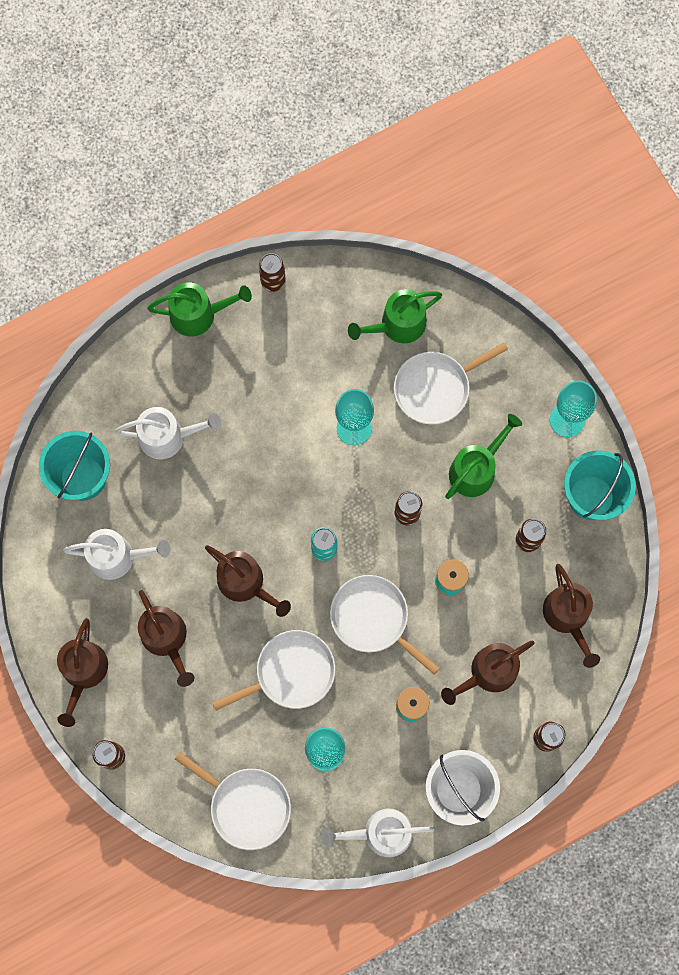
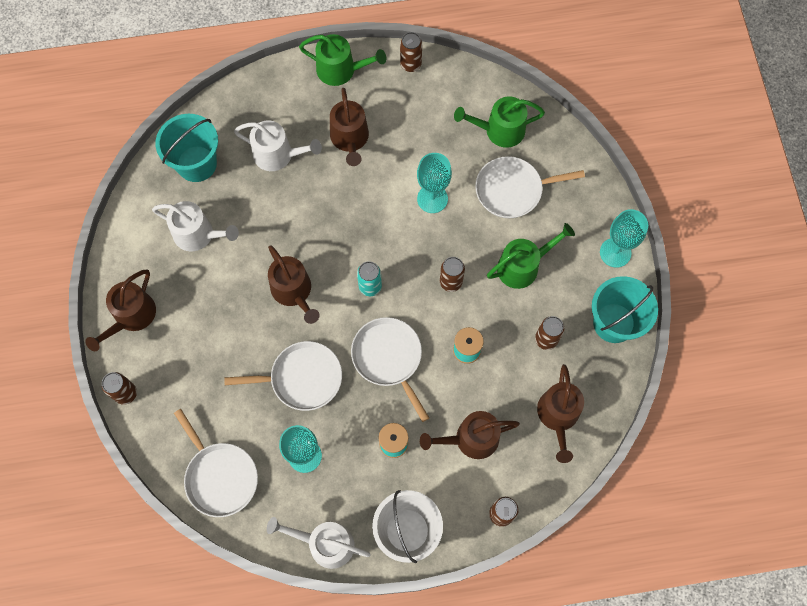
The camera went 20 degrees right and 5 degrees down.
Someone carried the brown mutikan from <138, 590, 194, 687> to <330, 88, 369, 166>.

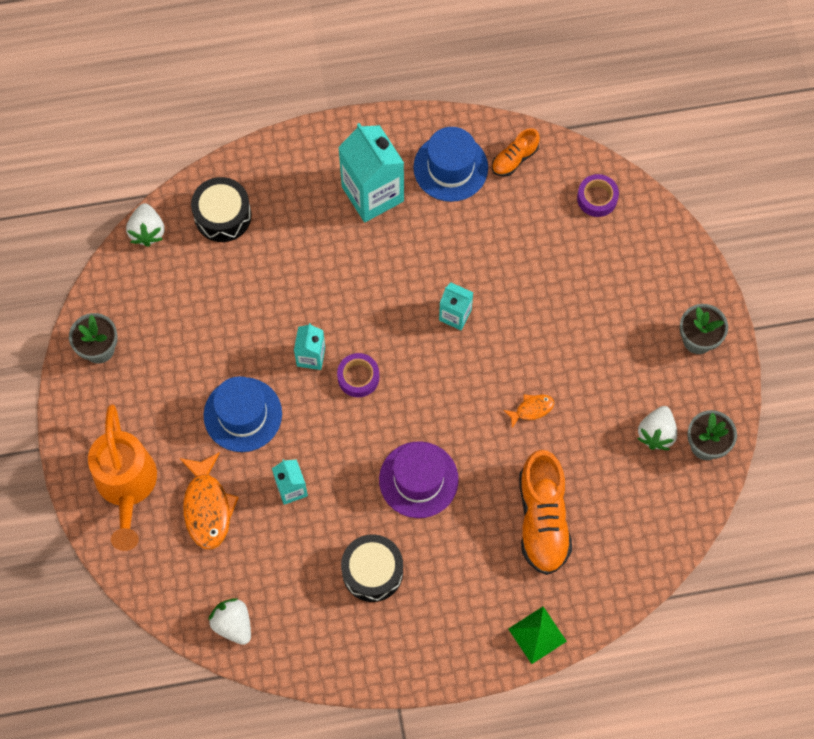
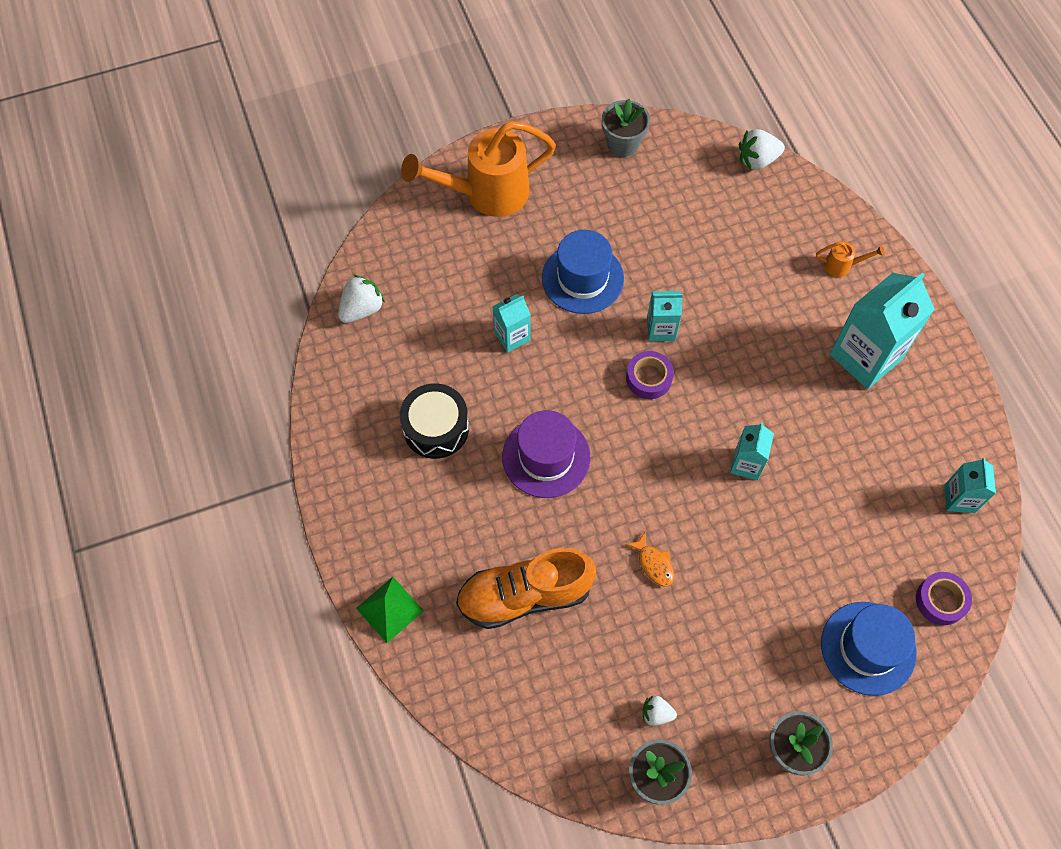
The camera went 80 degrees right and 5 degrees down.
Someone took away the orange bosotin at <180, 452, 239, 549>.
Someone took away the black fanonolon at <191, 177, 252, 242>.
Someone put down the orange mutikan at <816, 242, 885, 277>.
Someone carried the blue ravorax from <413, 127, 488, 202> to <821, 602, 916, 696>.
Someone swapped the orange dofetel at <492, 128, 540, 177> for the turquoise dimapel at <944, 458, 996, 513>.
Someone scaled the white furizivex at <637, 406, 677, 450> by 0.61.

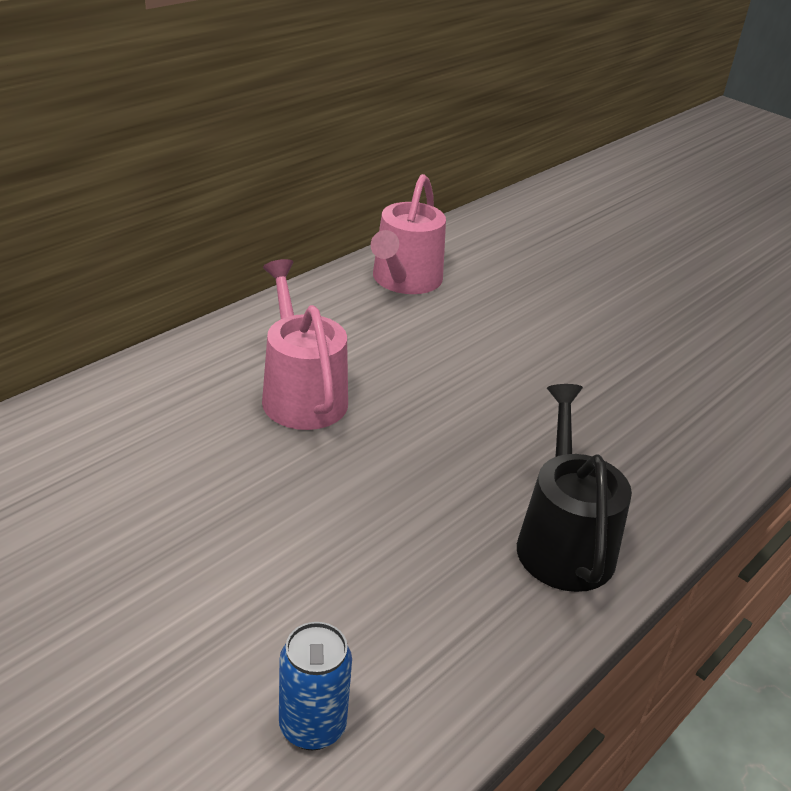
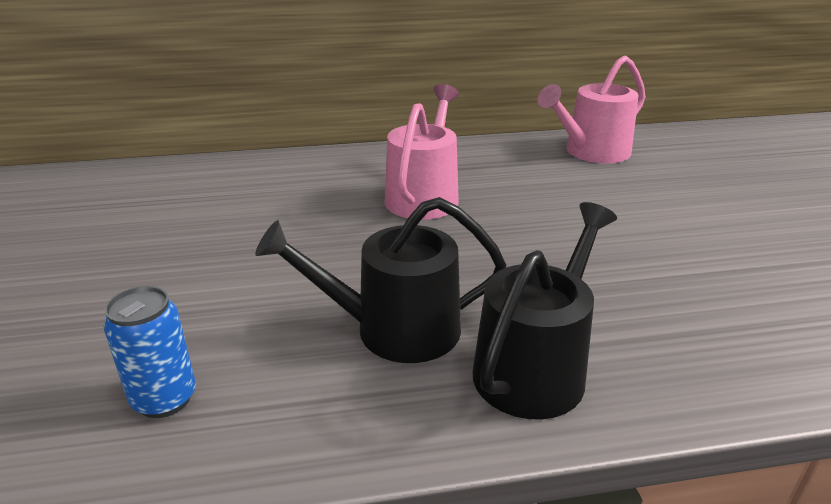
The camera went 40 degrees right and 5 degrees down.
Someone put down the black mutikan at <255, 197, 506, 363>.

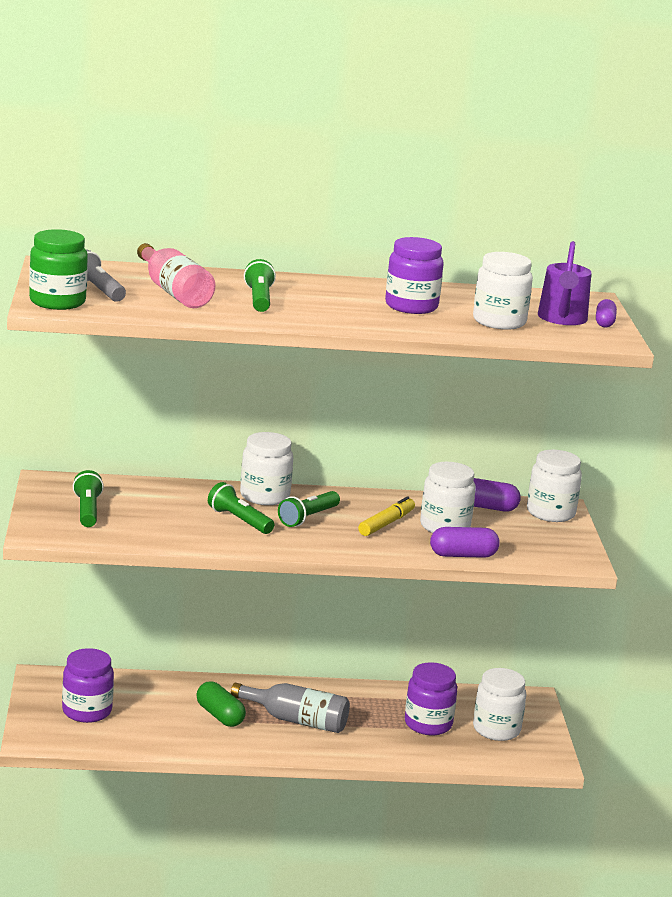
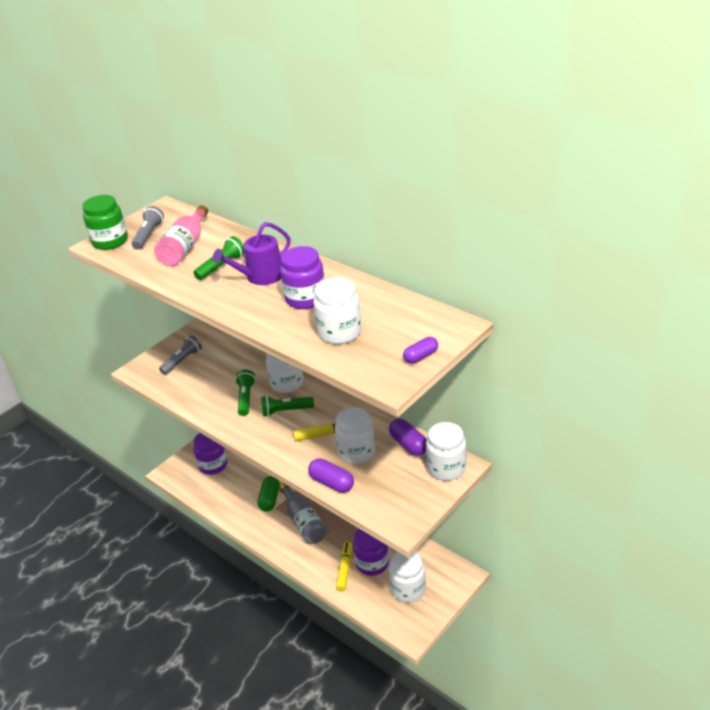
The camera went 50 degrees right and 15 degrees up.
Someone put down the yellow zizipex at <336, 541, 352, 592>.
Someone carried the purple mutikan from <538, 241, 591, 325> to <213, 222, 290, 285>.
Someone repainted the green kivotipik at <73, 470, 104, 527>, which became the grey kivotipik at <159, 335, 202, 375>.

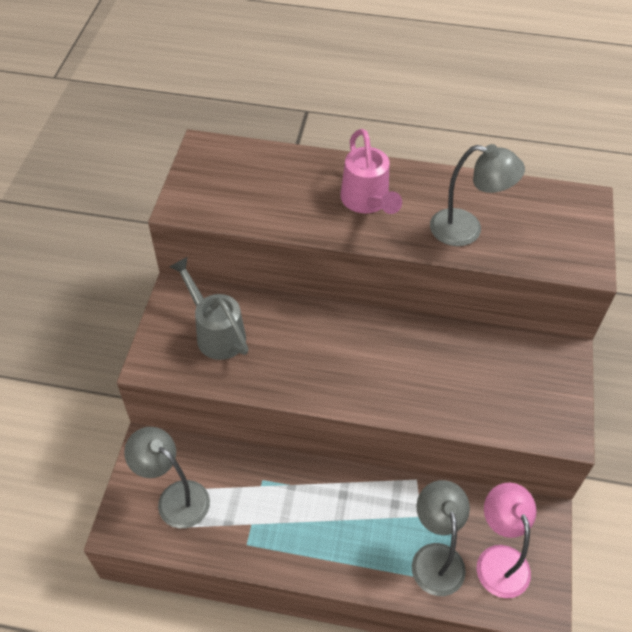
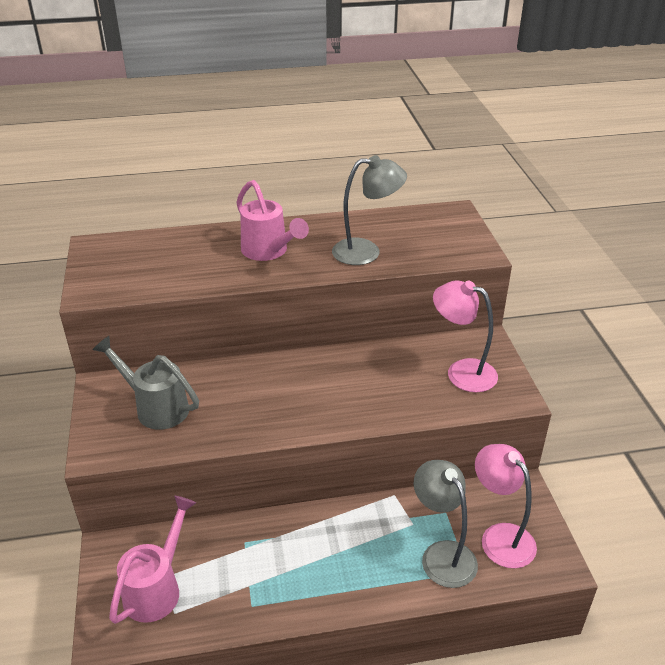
The camera went 20 degrees left and 15 degrees down.
Someone put down the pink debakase at <433, 280, 498, 392>.
Someone swapped the grey debakase at <124, 427, 210, 528> for the pink mutikan at <109, 496, 196, 624>.

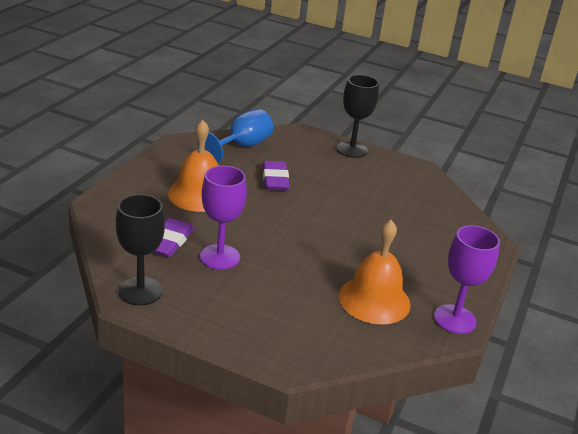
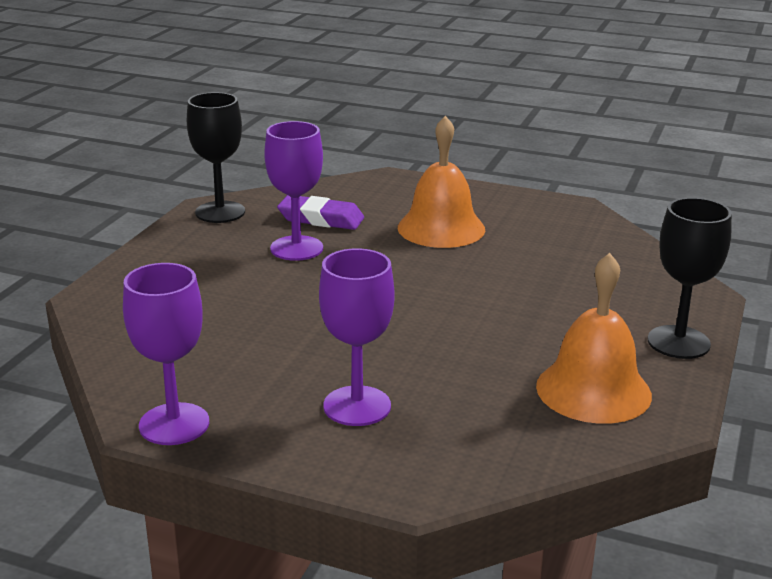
The camera went 90 degrees right and 5 degrees down.
Someone took away the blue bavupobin at <197, 109, 273, 163>.
Someone took away the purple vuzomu at <263, 161, 290, 191>.
Someone put down the purple bavupobin at <319, 248, 395, 426>.
Someone carried the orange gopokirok from <339, 220, 411, 324> to <536, 253, 652, 424>.

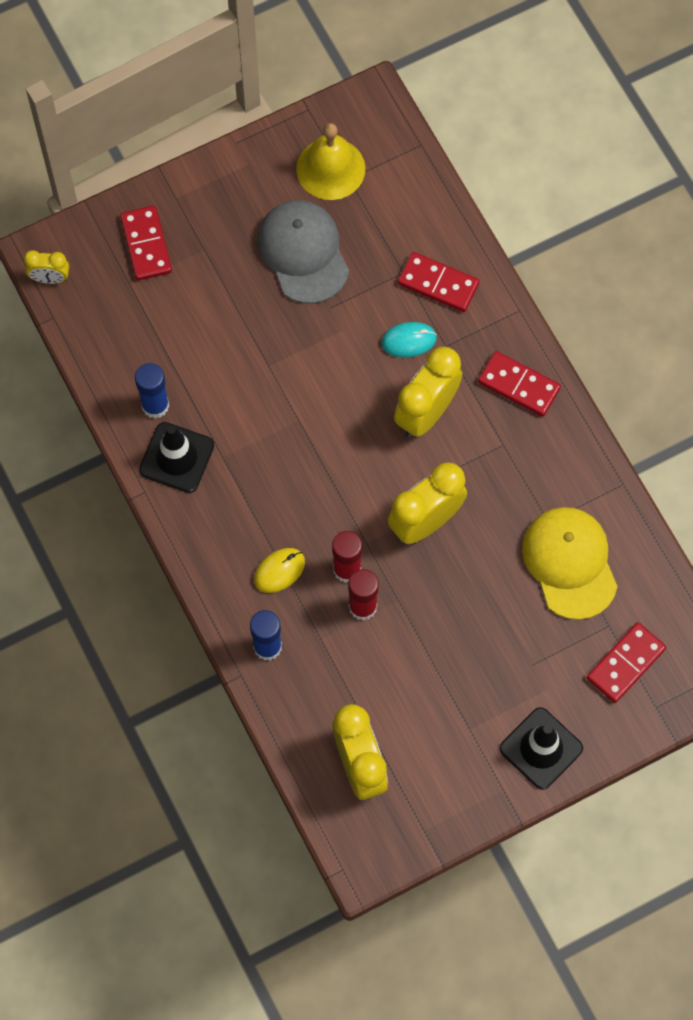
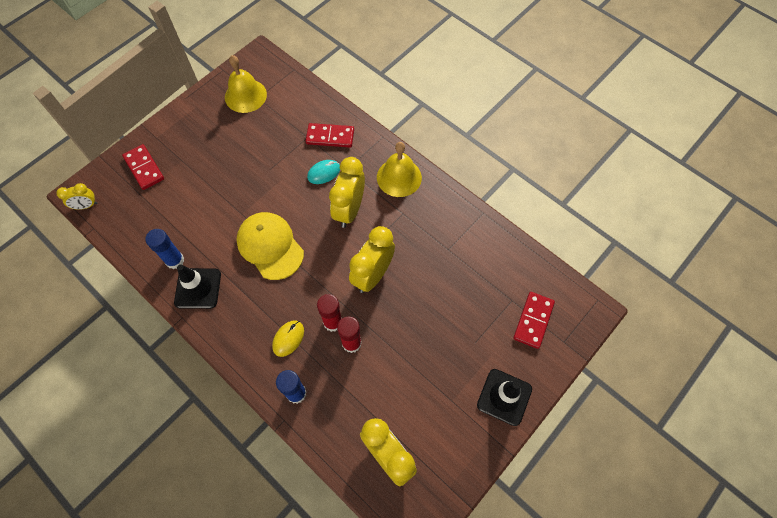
The camera went 20 degrees left and 5 degrees down.
Someone took away the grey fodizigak at <257, 200, 349, 304>.
Someone carried the yellow fodizigak from <522, 507, 618, 620> to <236, 212, 304, 280>.
Someone swapped the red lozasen at <478, 351, 561, 417> for the yellow gopokirok at <377, 142, 422, 197>.

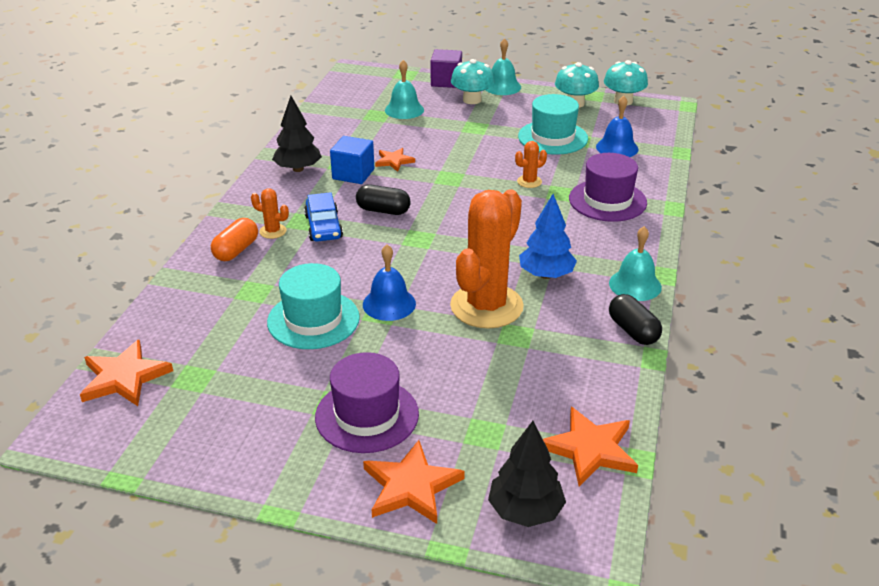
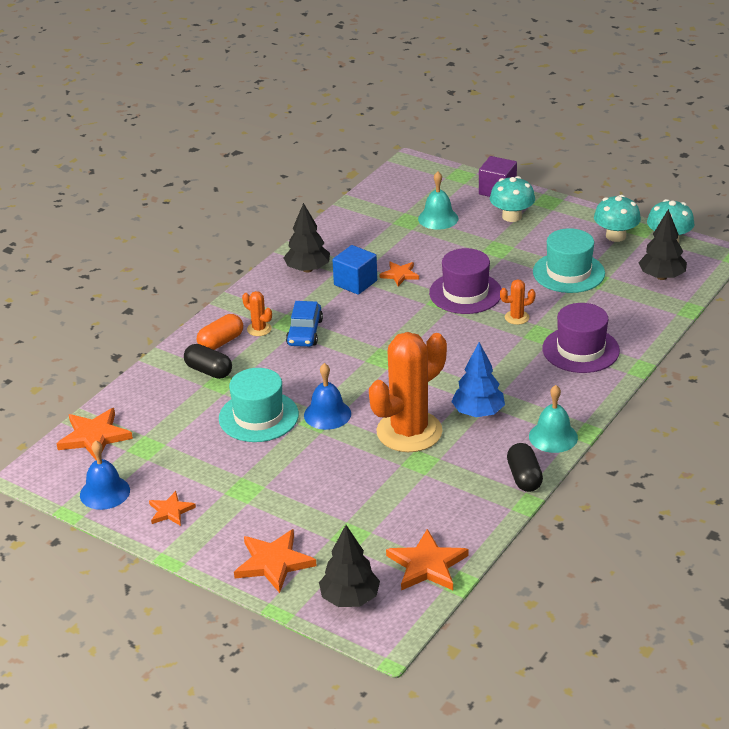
The camera went 20 degrees right and 0 degrees up.
Someone took away the turquoise gopokirok at <486, 38, 521, 95>.
Someone put down the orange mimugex at <149, 491, 196, 526>.
Someone put down the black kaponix at <638, 209, 687, 280>.
Someone carried the purple ravorax from <315, 352, 419, 453> to <429, 248, 501, 314>.
Someone carried the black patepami from <356, 185, 411, 215> to <184, 344, 232, 379>.
Someone carried the blue gopokirok from <596, 96, 639, 157> to <80, 441, 130, 510>.

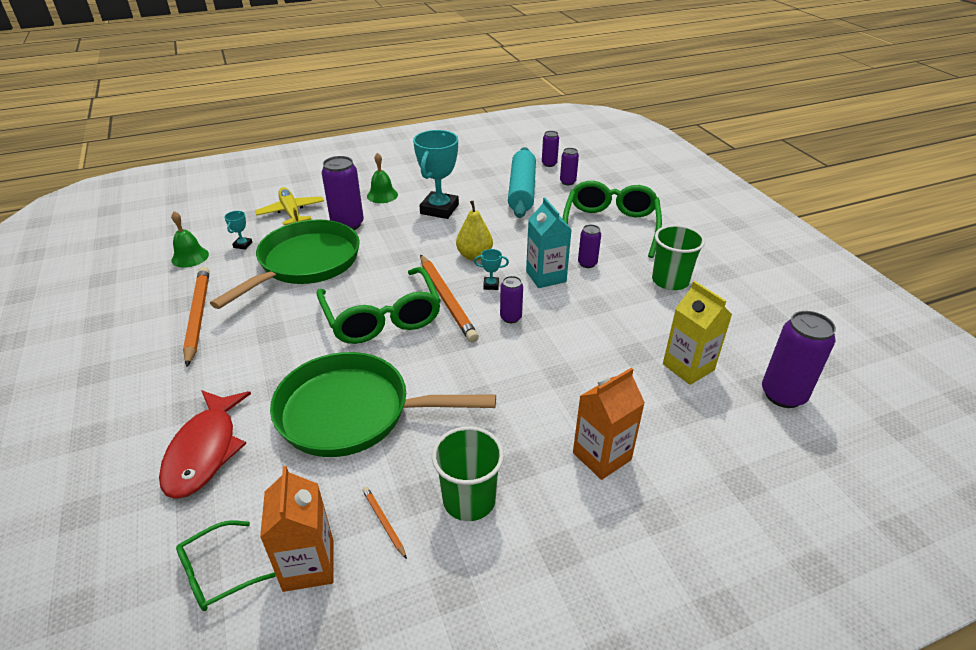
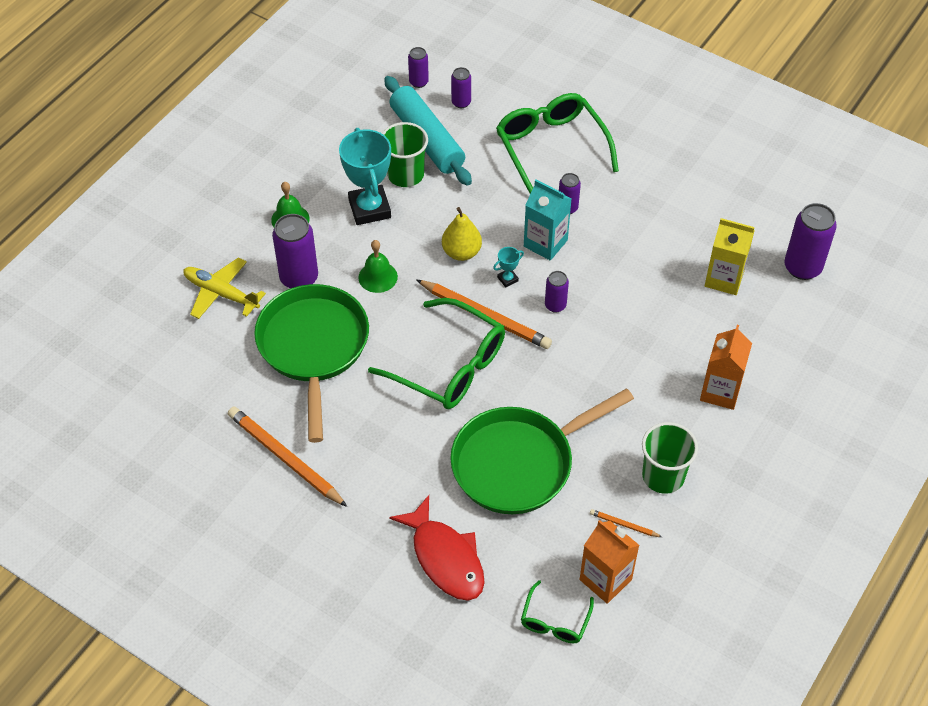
The camera went 35 degrees left and 15 degrees up.
Someone took away the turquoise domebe at <224, 211, 252, 250>.
Someone carried the green gopokirok from <171, 211, 209, 268> to <358, 240, 398, 293>.
Someone carried the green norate from <652, 225, 705, 290> to <382, 122, 428, 187>.

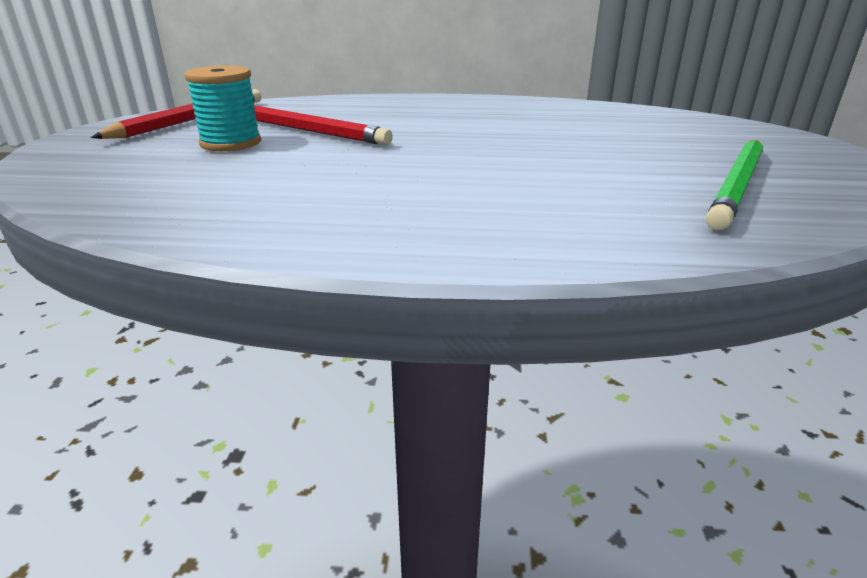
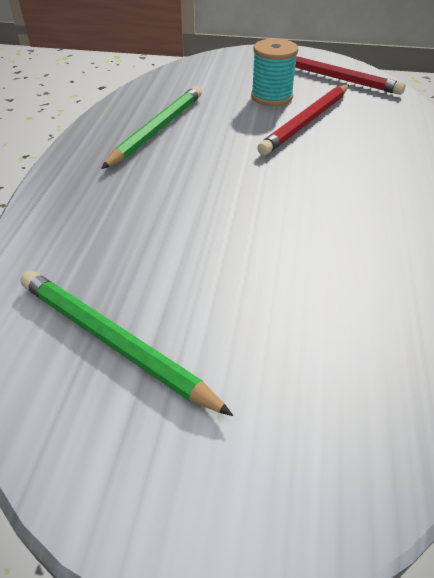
The camera went 95 degrees right and 15 degrees up.
Someone put down the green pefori at <101, 86, 202, 169>.

